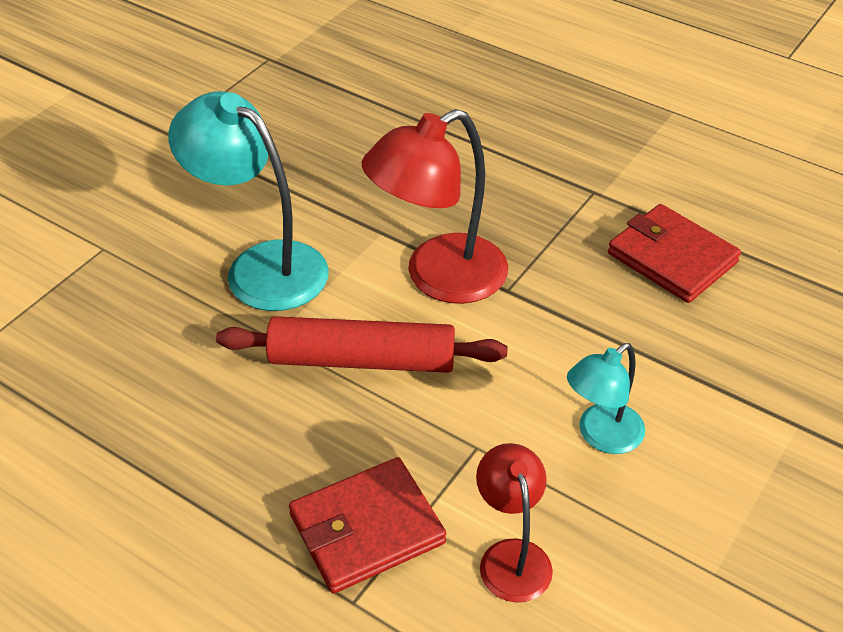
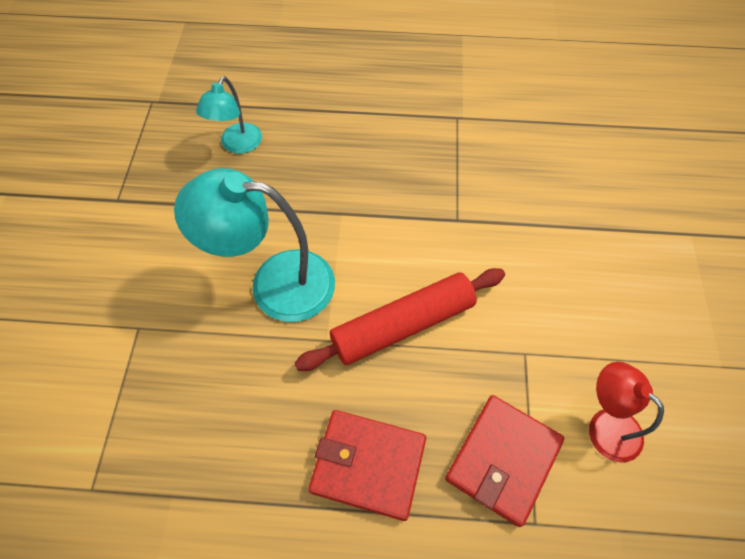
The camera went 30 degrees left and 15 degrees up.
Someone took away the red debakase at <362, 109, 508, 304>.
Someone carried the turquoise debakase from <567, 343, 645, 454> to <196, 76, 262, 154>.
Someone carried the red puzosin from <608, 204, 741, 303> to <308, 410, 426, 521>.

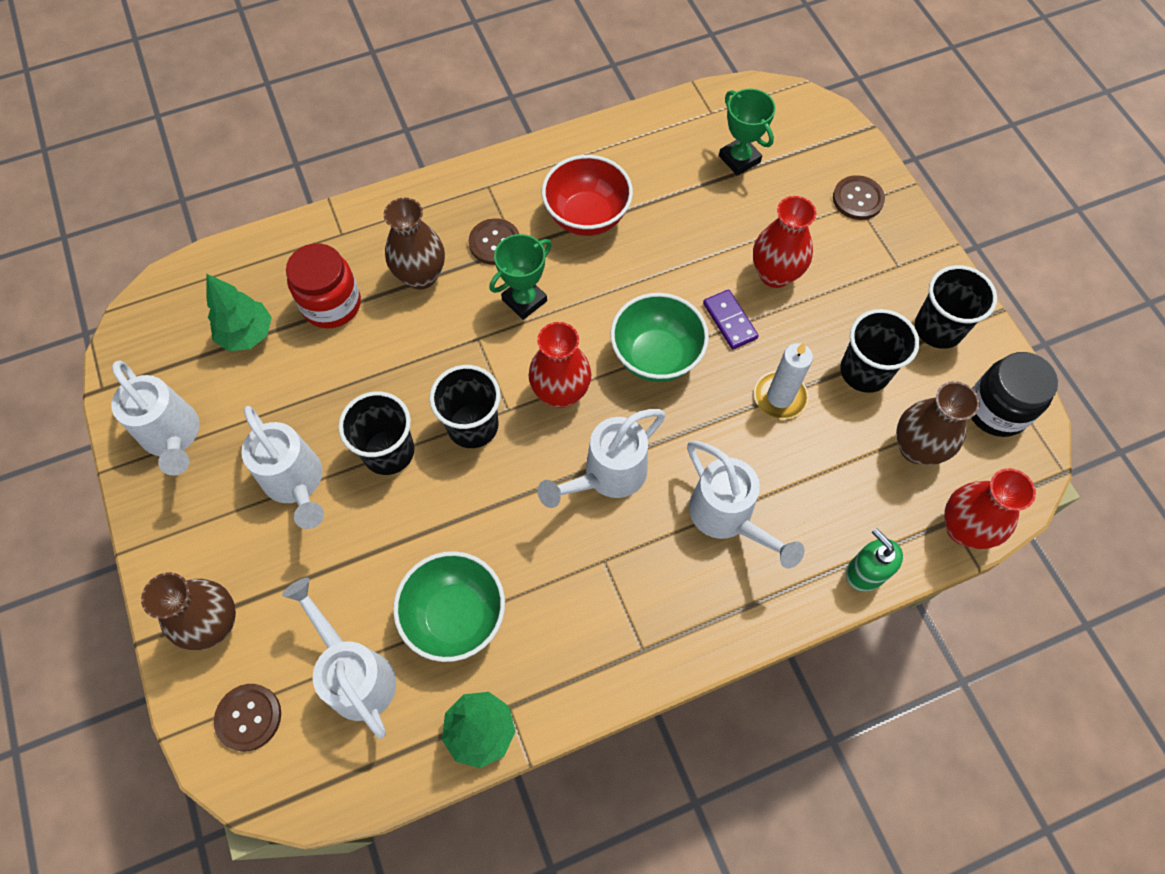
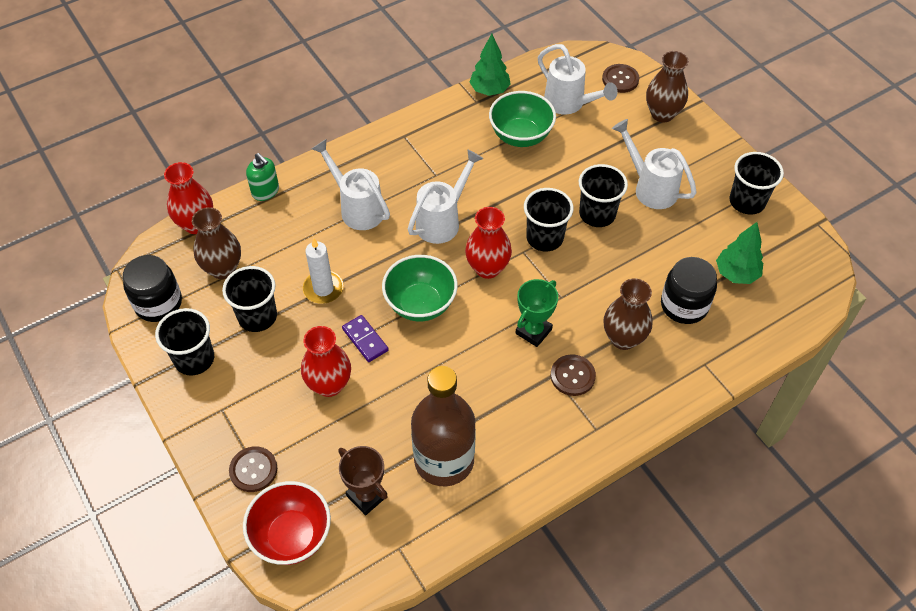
The camera went 170 degrees right and 10 degrees down.
Someone put down the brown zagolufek at <411, 366, 476, 486>.
Someone carried the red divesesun from <542, 155, 633, 236> to <243, 481, 331, 565>.
Someone swapped the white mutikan at <111, 361, 200, 475> for the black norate at <729, 152, 784, 215>.
Someone repainted the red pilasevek at <286, 243, 361, 328>, which became the black pilasevek at <661, 257, 717, 324>.
Someone repainted the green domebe at <719, 89, 776, 175>, which became the brown domebe at <339, 446, 388, 515>.

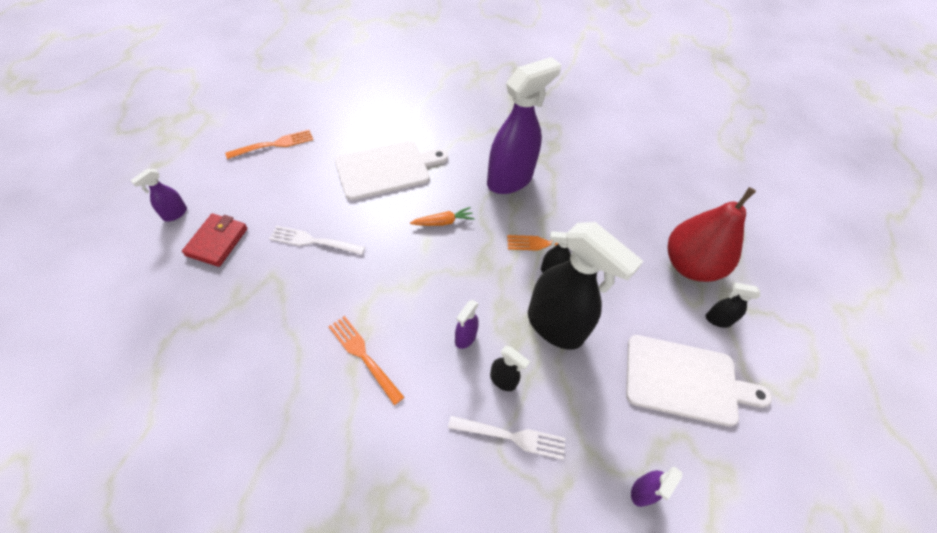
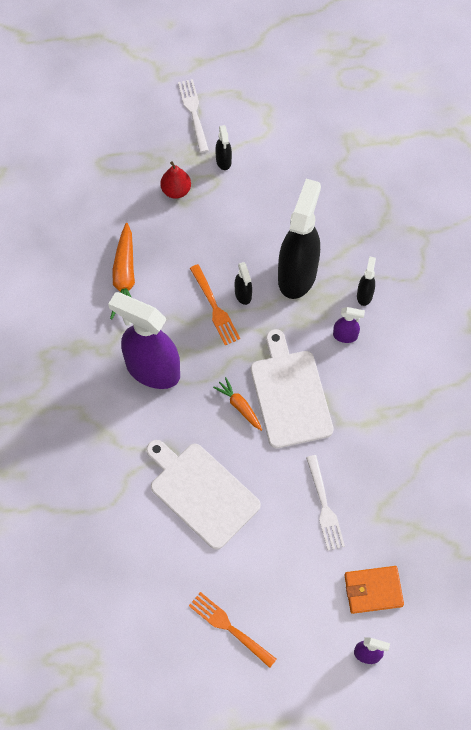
The camera went 110 degrees left and 10 degrees up.
Someone took away the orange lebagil at <329, 316, 404, 405>.
Someone took away the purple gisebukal at <631, 467, 682, 507>.
Someone put down the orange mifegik at <110, 223, 135, 319>.
Someone carried the white lebagil from <448, 416, 566, 460> to <178, 79, 209, 153>.
Someone carried the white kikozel from <626, 335, 772, 427> to <251, 329, 334, 448>.
Someone repainted the red puzosin at <182, 214, 248, 267>, which became the orange puzosin at <344, 566, 404, 614>.
Someone scaled the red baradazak at <667, 187, 756, 282> by 0.49.

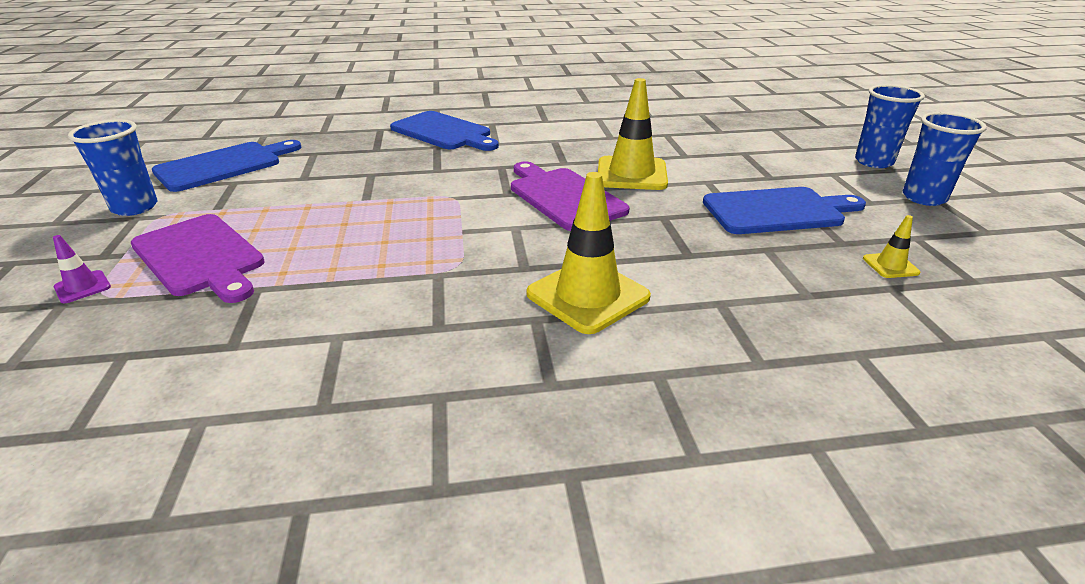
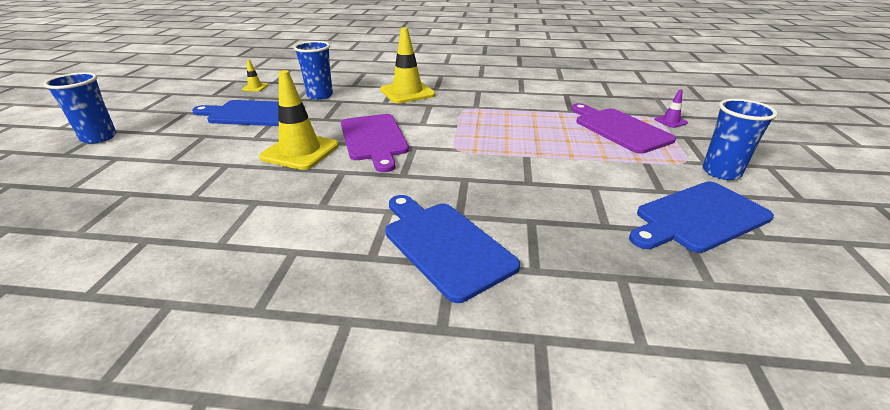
The camera went 165 degrees left and 0 degrees up.
Someone carried the blue norate from <903, 112, 987, 206> to <294, 41, 333, 100>.

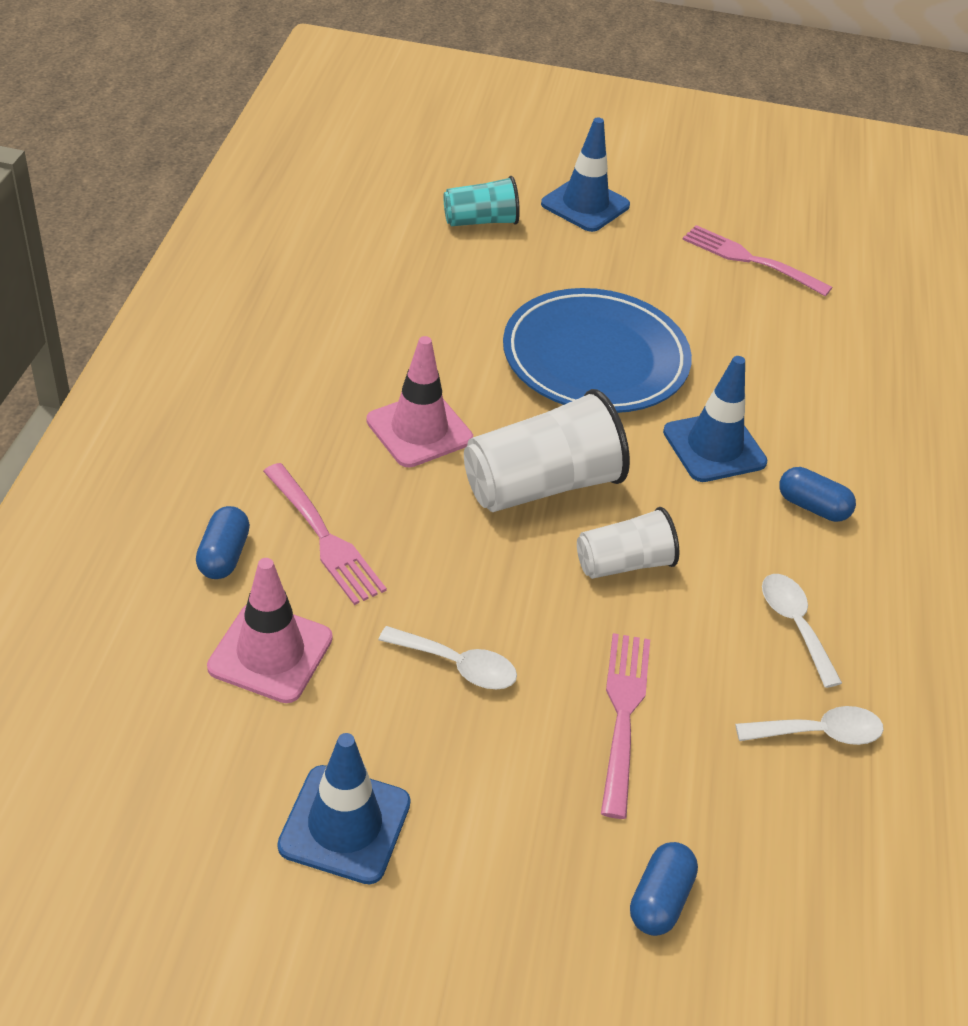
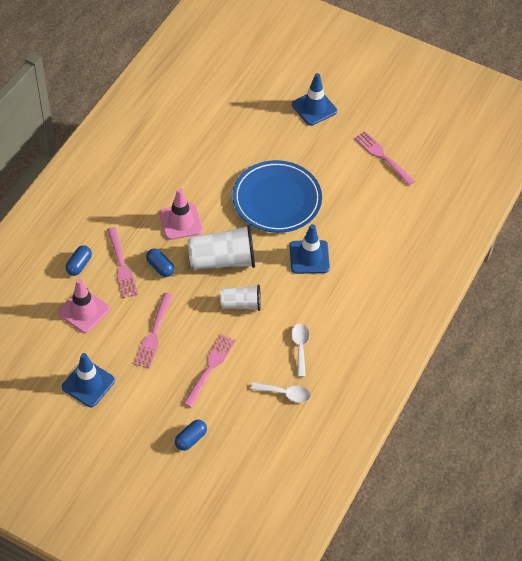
The camera went 20 degrees right and 10 degrees up.
Someone took away the turquoise norate at <443, 176, 520, 226>.
Someone carried the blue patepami from <779, 467, 856, 522> to <146, 248, 174, 277>.
Someone swapped the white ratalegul at <378, 626, 517, 690> for the pink lebagil at <134, 293, 173, 368>.

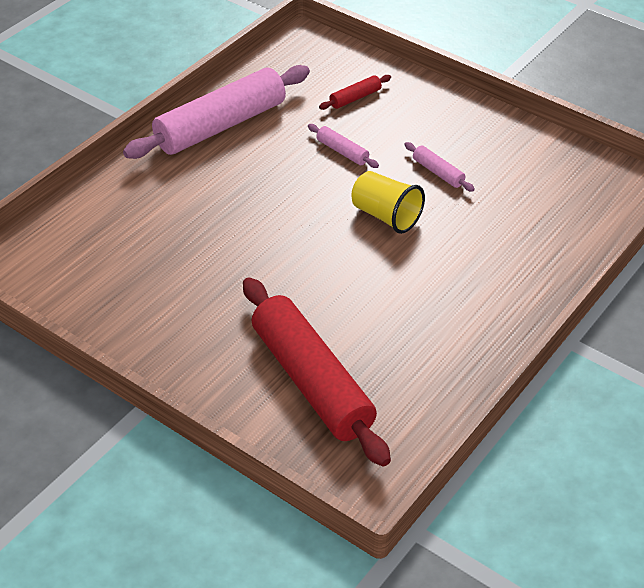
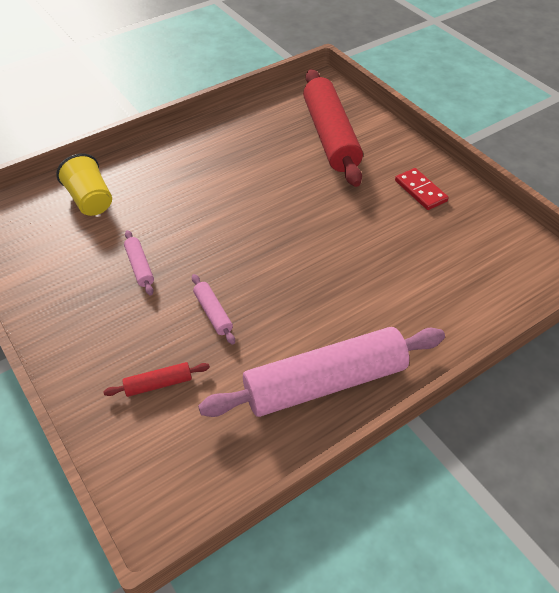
The camera went 160 degrees left and 5 degrees up.
Someone put down the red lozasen at <395, 168, 449, 210>.
Someone carried the yellow norate from <351, 171, 425, 234> to <56, 153, 112, 216>.

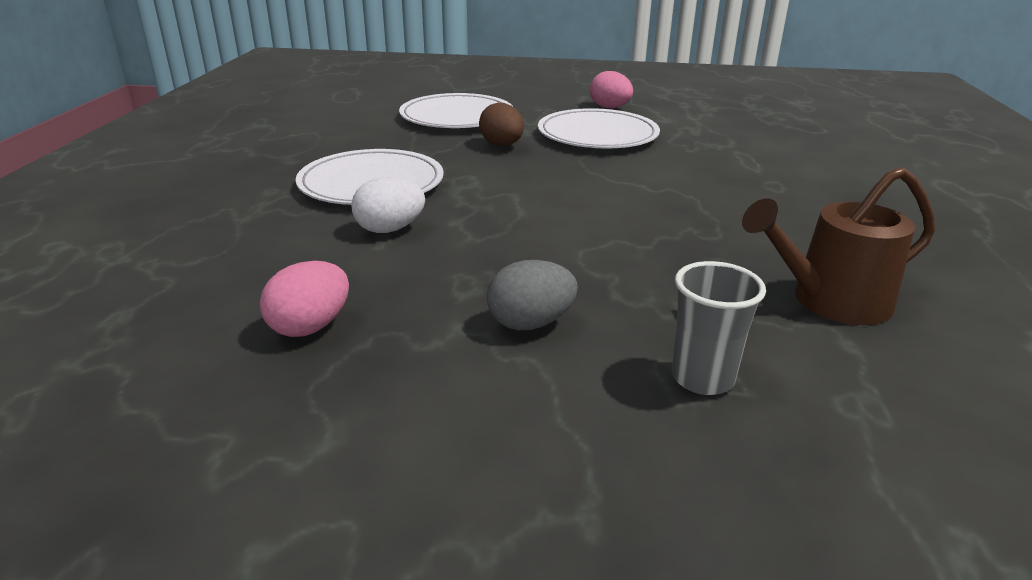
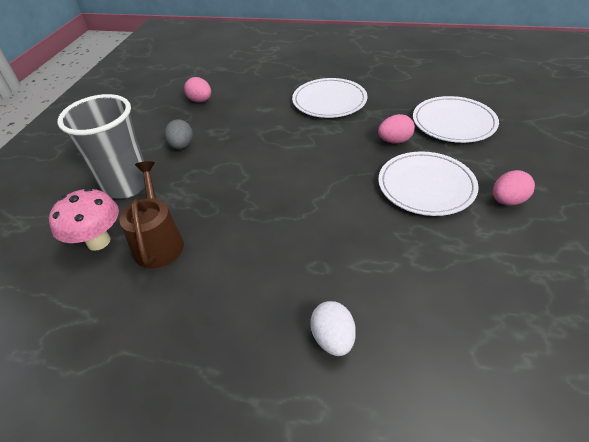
The camera went 100 degrees right and 15 degrees up.
Someone put down the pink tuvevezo at <49, 188, 119, 251>.
Someone carried the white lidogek from <351, 177, 425, 233> to <310, 301, 356, 356>.
Someone repainted the brown lidogek at <479, 103, 524, 146>, which became the pink lidogek at <378, 114, 415, 144>.
Someone scaled the grey norate at <672, 261, 766, 395> by 1.92.

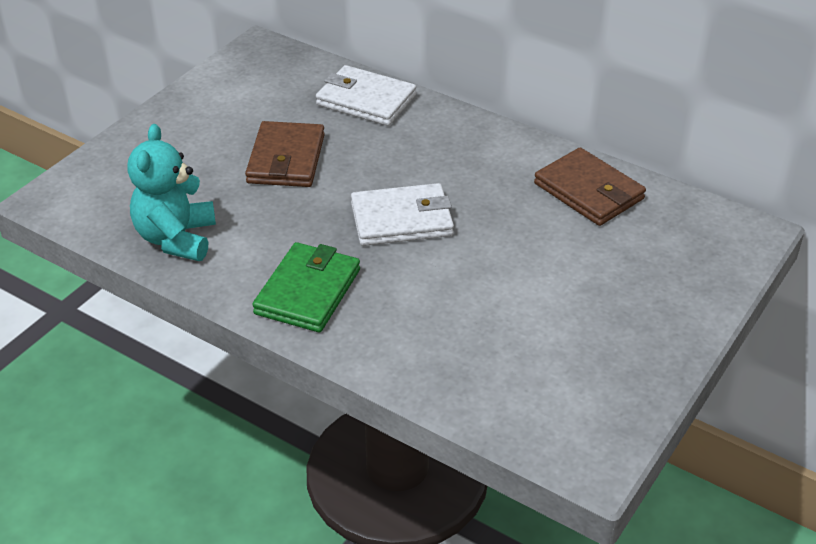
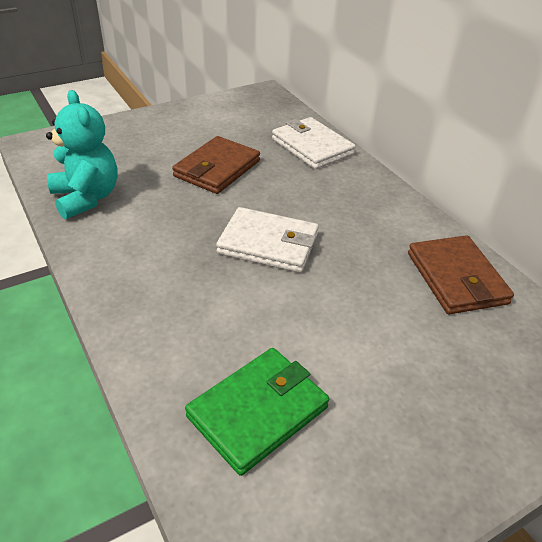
The camera went 25 degrees right and 0 degrees up.
Someone carried the green puzosin from <252, 242, 360, 332> to <185, 348, 329, 476>.
Someone rotated the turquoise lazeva at <127, 124, 216, 261> by 120 degrees clockwise.

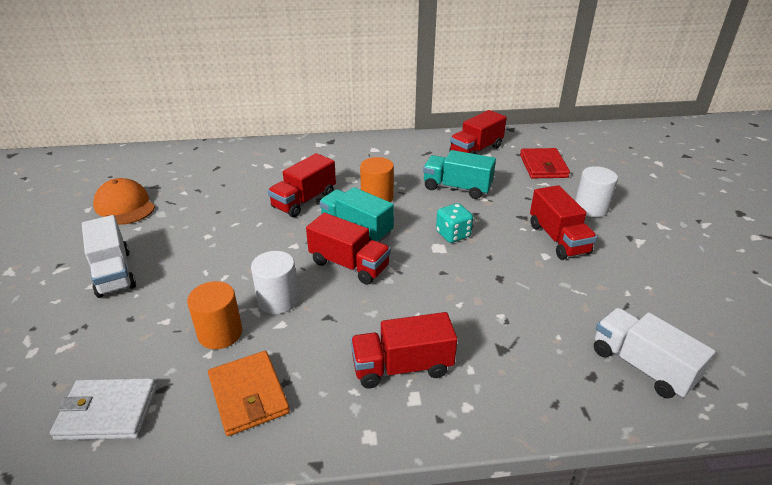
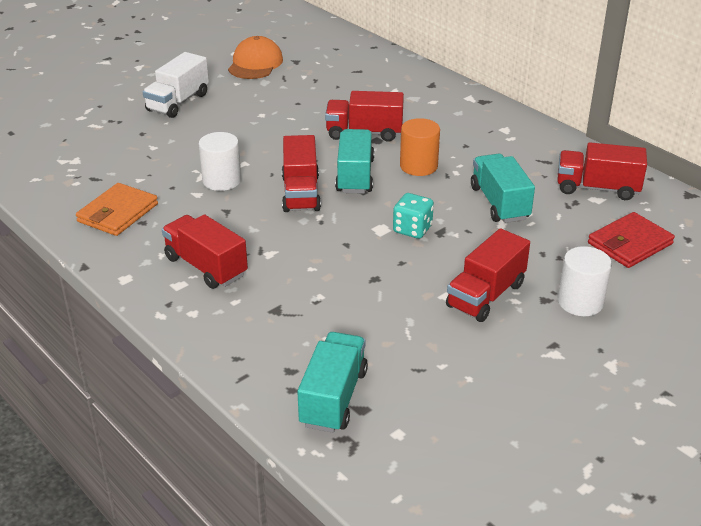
The camera went 55 degrees right and 0 degrees up.
Someone took away the white puzosin at <50, 378, 157, 440>.
Someone took away the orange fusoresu at <187, 281, 242, 349>.
Someone repainted the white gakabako at <594, 308, 715, 399>, which became the turquoise gakabako at <297, 332, 368, 433>.

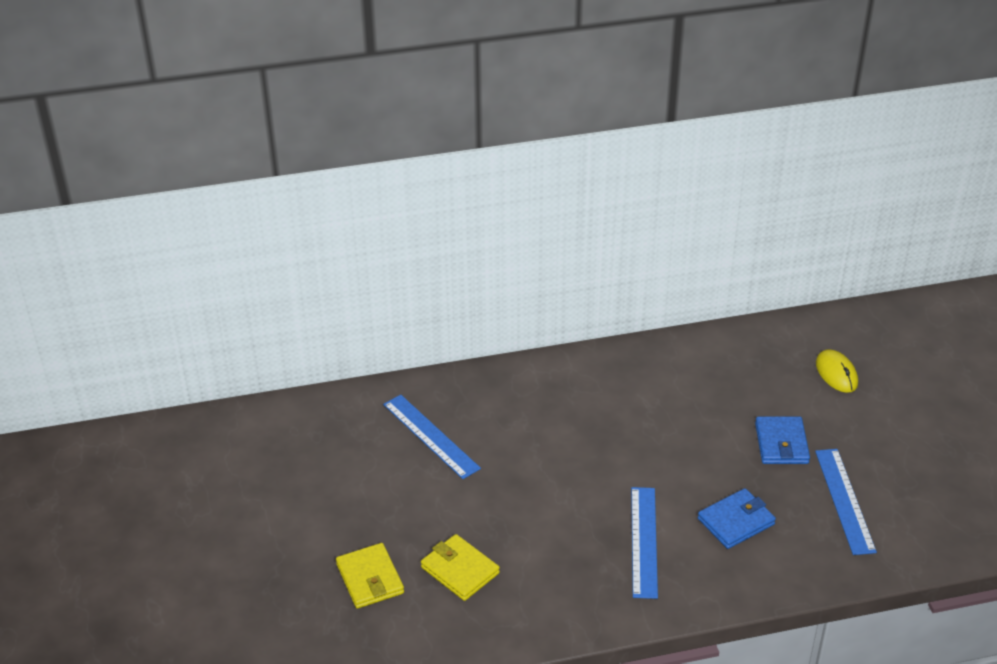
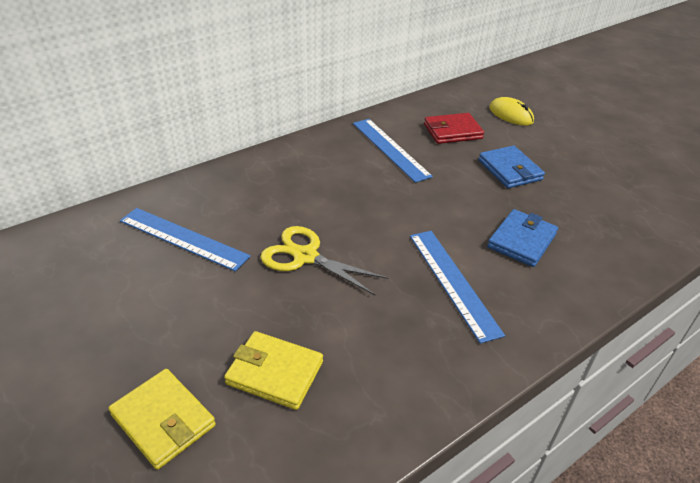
The camera went 25 degrees left and 0 degrees up.
Someone put down the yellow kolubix at <260, 226, 388, 295>.
Someone put down the red puzosin at <424, 113, 484, 144>.
Someone carried the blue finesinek from <815, 449, 877, 555> to <353, 119, 433, 183>.

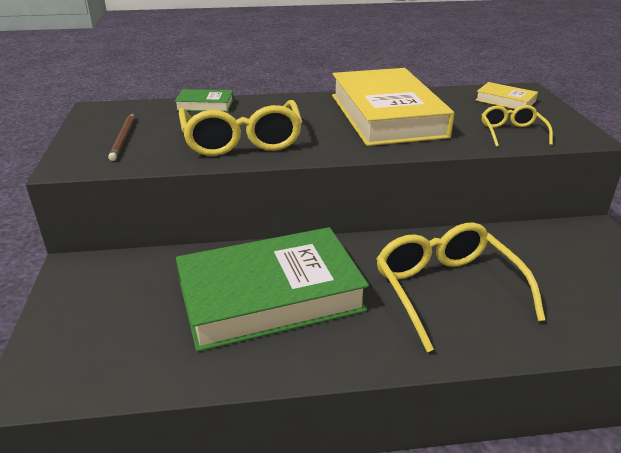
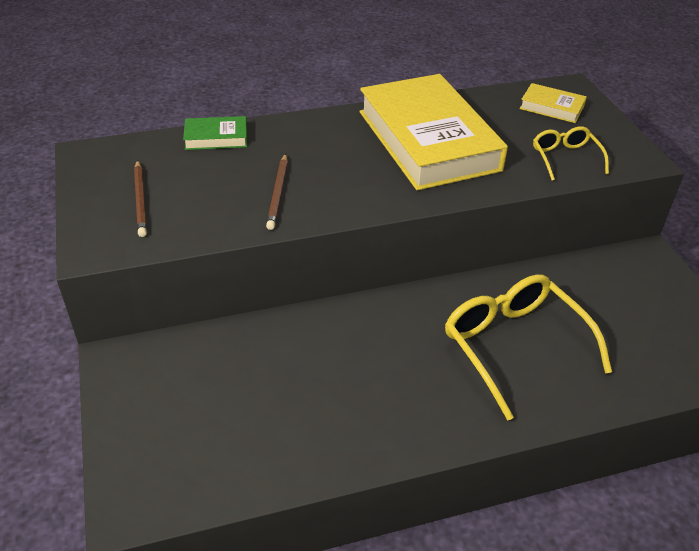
The camera went 10 degrees left and 10 degrees up.
Someone took away the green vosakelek at <176, 227, 369, 352>.
Someone swapped the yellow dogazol at <179, 100, 302, 156> for the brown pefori at <266, 154, 288, 230>.

